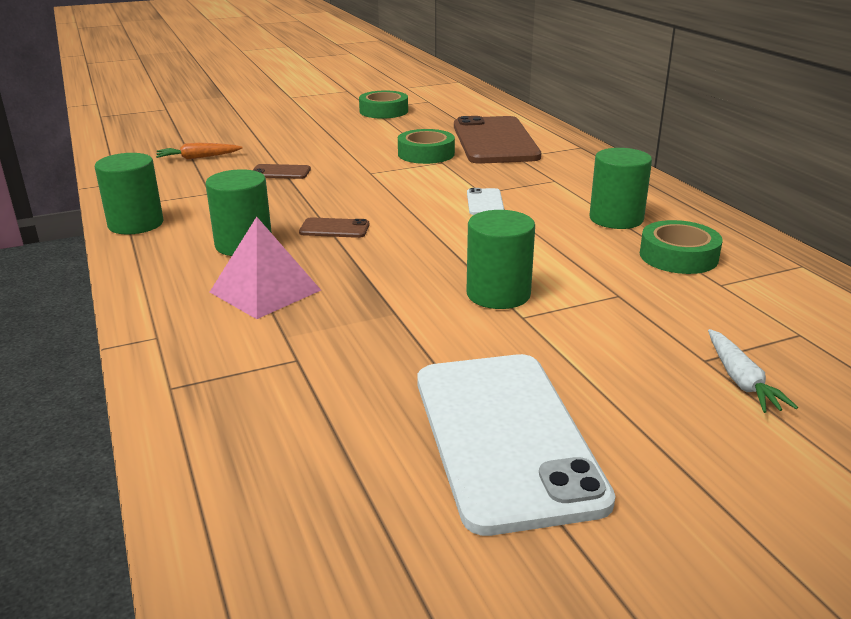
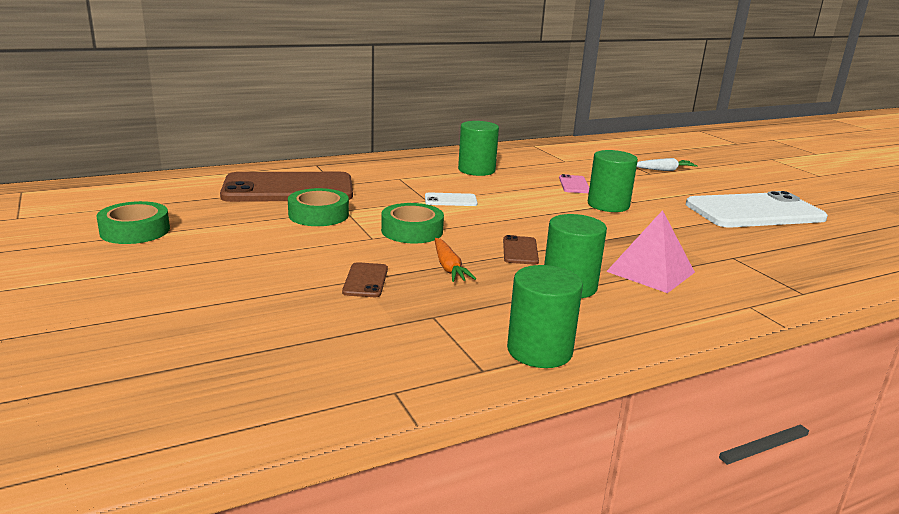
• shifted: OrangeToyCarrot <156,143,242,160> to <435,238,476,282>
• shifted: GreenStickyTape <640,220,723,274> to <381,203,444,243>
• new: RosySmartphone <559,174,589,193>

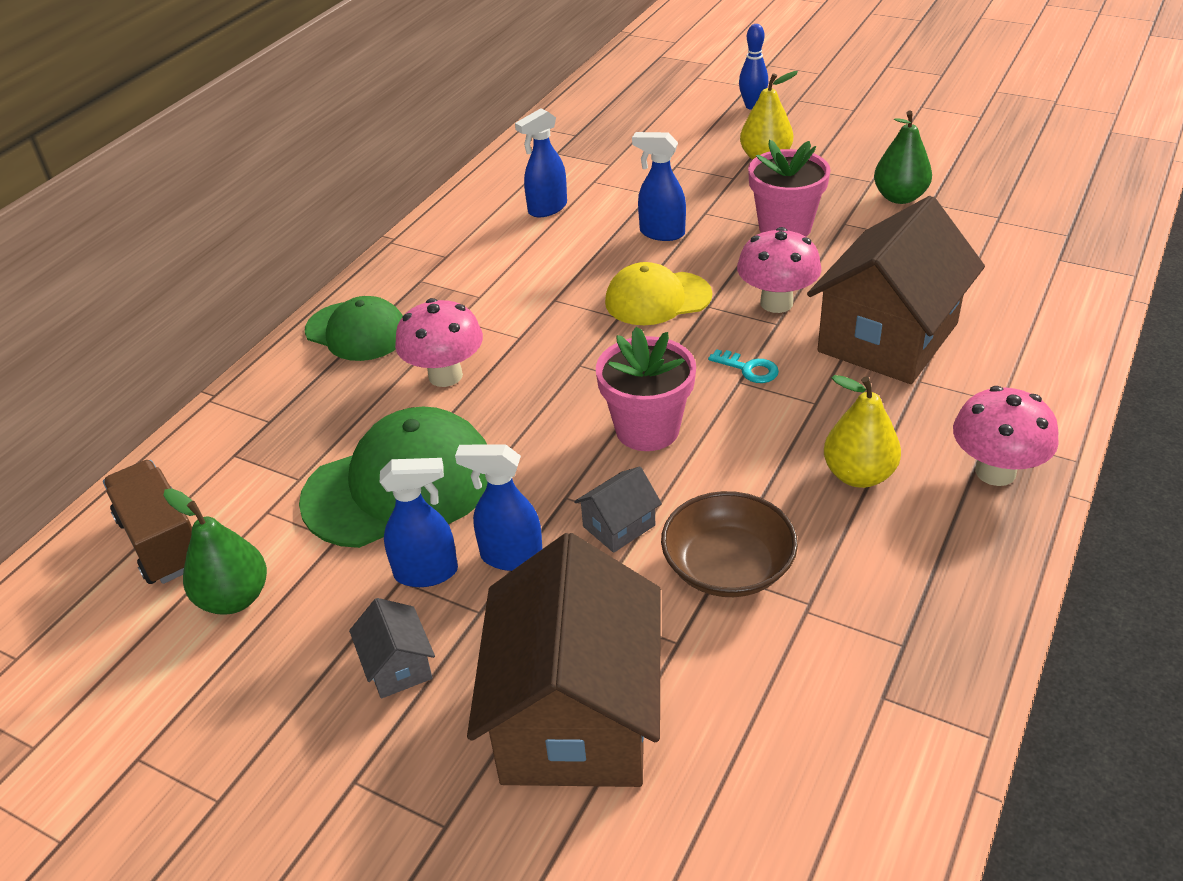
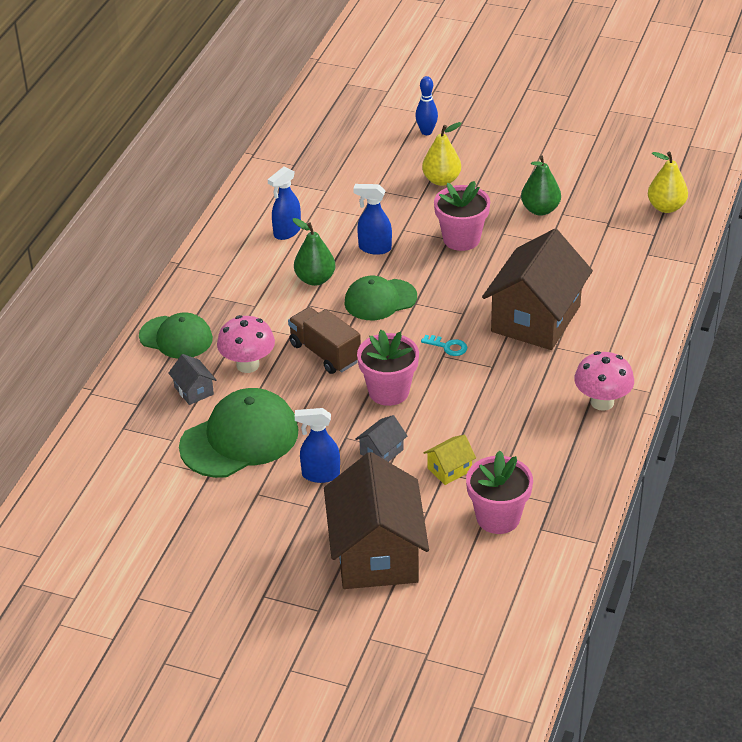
• gone: RosyToadstool <737,227,821,313>
• repainted: YellowPeakedCap <605,262,712,325> to GreenPeakedCap <344,276,417,320>
• shifted: YellowToyPear <824,375,901,488> to <648,152,688,213>
• gone: CobaltSprayer <380,458,458,587>
• shifted: RussetTruck <103,460,192,584> to <288,307,361,374>
• shifted: GreenToyPear <164,488,267,615> to <292,218,335,286>
• swapped: RussetBowl <661,491,798,597> to YellowCottage <424,435,476,485>
• shifted: GreyCottage <349,598,435,699> to <168,354,216,405>
• new: RosyPottedPlant <466,450,533,534>

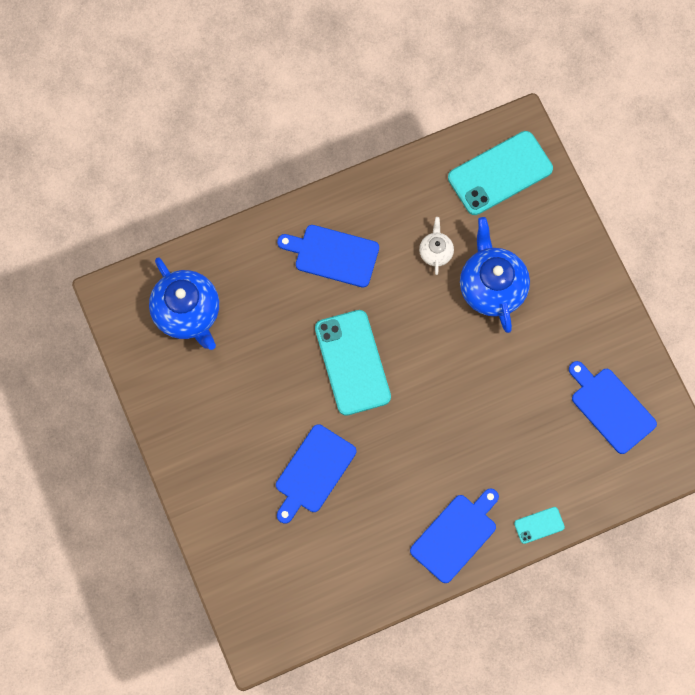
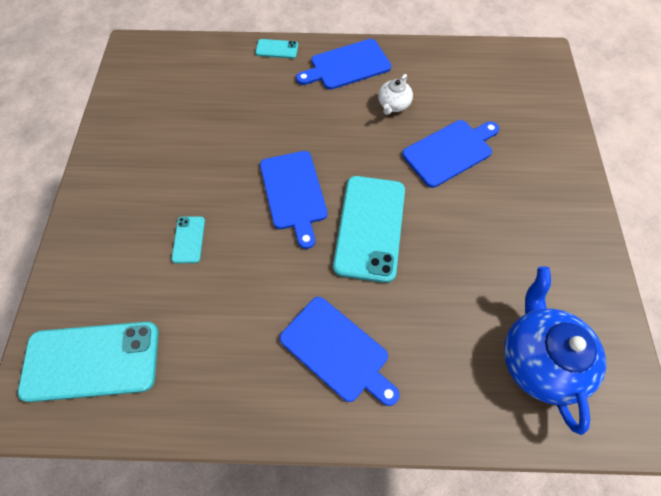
• shifted: WhiteChinaTeapot <419,217,454,275> to <378,74,413,115>
• swapped: CobaltChinaTeapot <460,217,530,333> to AquaSmartphone <172,216,205,263>
• shifted: CobaltCuttingBoard <569,361,657,454> to <260,151,327,249>

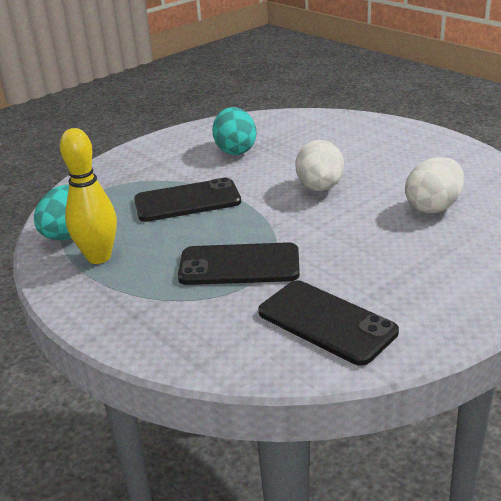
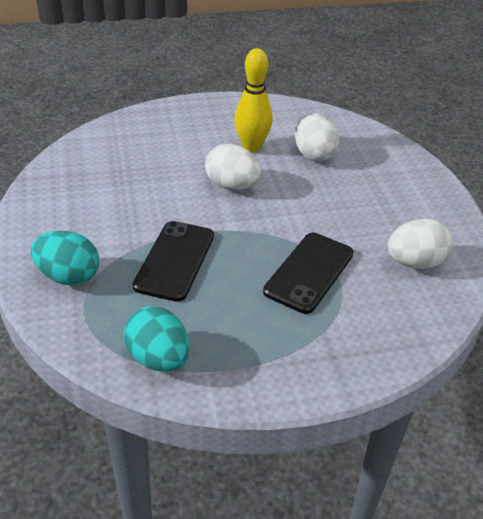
• shifted: AquaToyEgg <212,107,257,155> to <31,231,99,286>
• shifted: YellowTenpin <60,128,117,264> to <234,48,273,153>
• swapped: BlackSmartphone <258,280,399,366> to WhiteToyEgg <388,219,453,269>

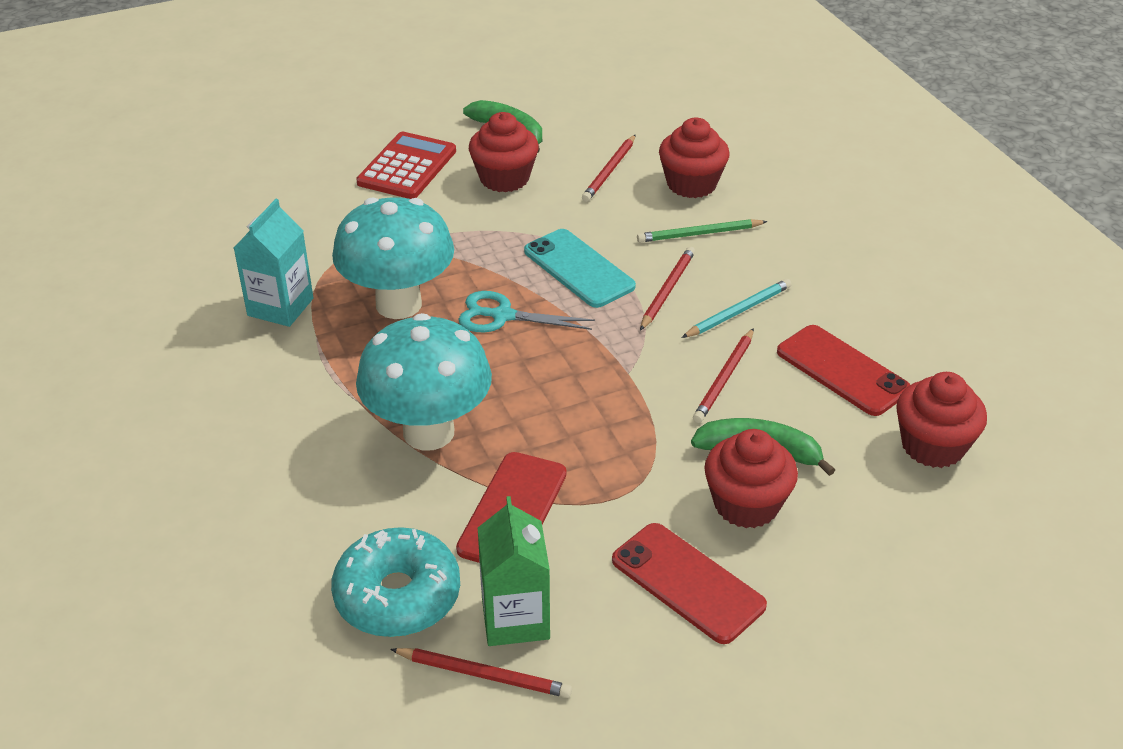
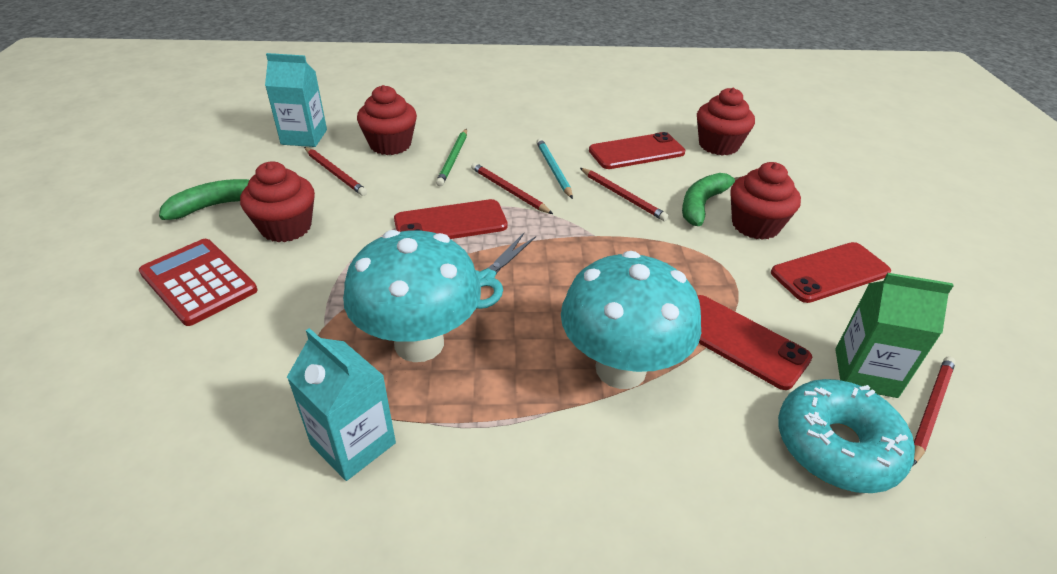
• repainted: AquaSmartphone <524,229,636,308> to ScarletSmartphone <394,199,508,239>
• new: AquaCarton <265,53,327,147>

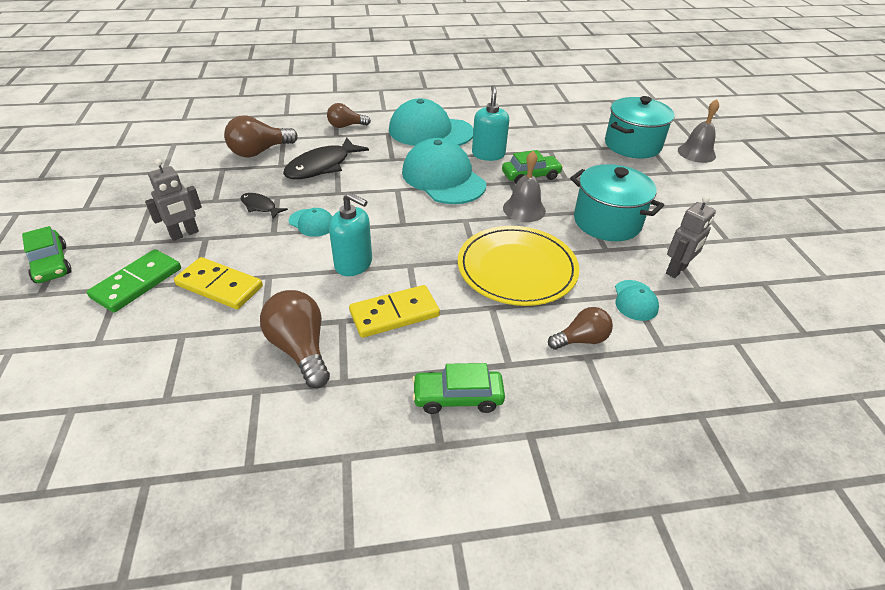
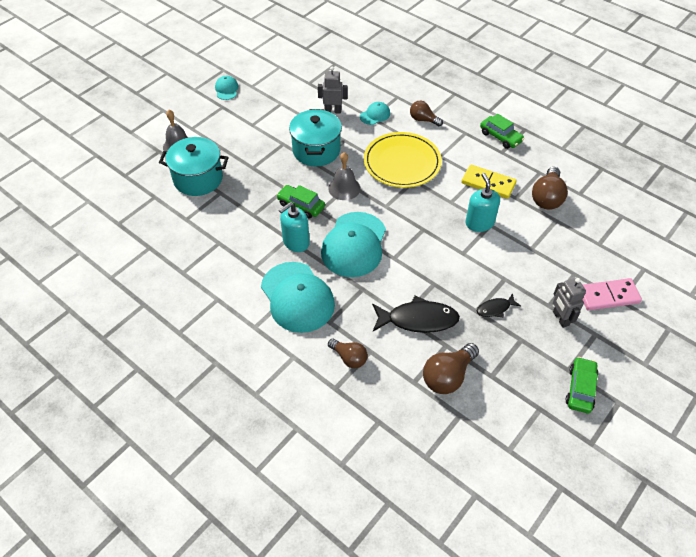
• rotated: RussetLightbulb <224,115,298,157> = <423,343,479,394> 120 degrees clockwise
• rotated: GreyToyRobot <145,159,202,241> = <553,278,586,328> 120 degrees counterclockwise
• rotated: BlackToyFish <241,193,288,219> = <477,293,521,317> 75 degrees clockwise
• shifted: AquaPeakedCap <289,208,332,237> to <215,76,238,100>
• shifted: GreenToyCar <22,226,72,283> to <565,357,598,413>
• repainted: GreenDomino <87,249,181,313> to RosyDomino <582,278,642,310>
• gone: YellowDomino <174,257,263,309>

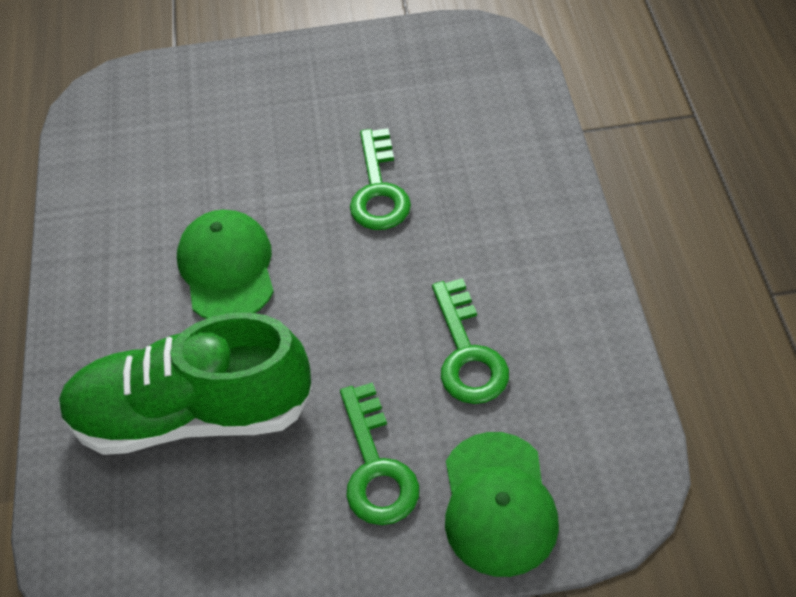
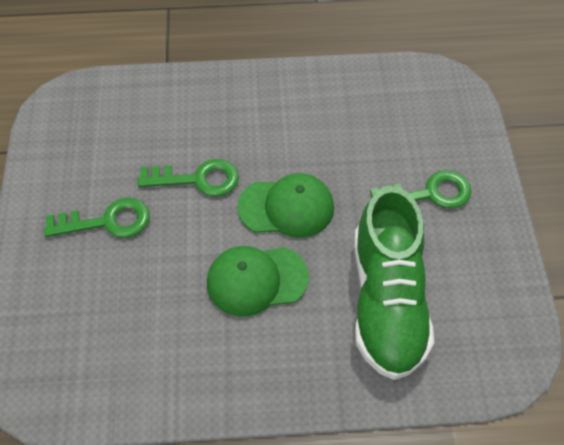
• shifted: GreenLatchkey <432,278,509,404> to <44,198,150,238>
• shifted: GreenPeakedCap <445,432,559,577> to <237,173,334,238>

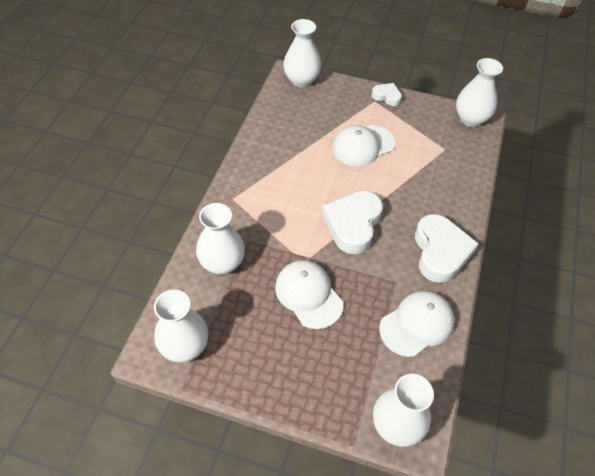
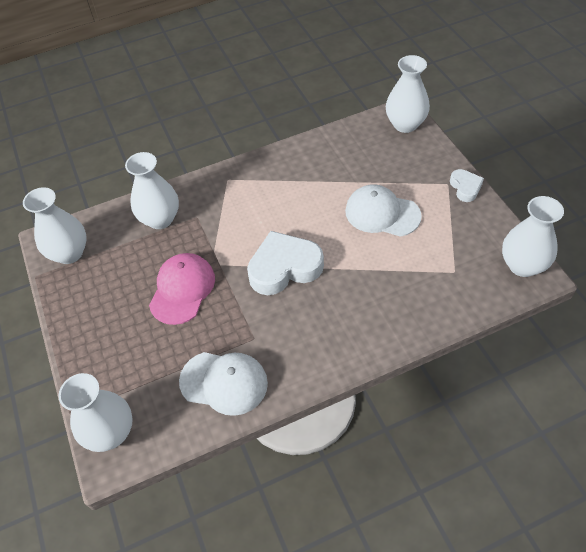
• gone: WhiteLoveHeart <415,214,479,283>
• repainted: WhitePeakedCap <275,260,343,329> to RosyPeakedCap <149,253,215,325>

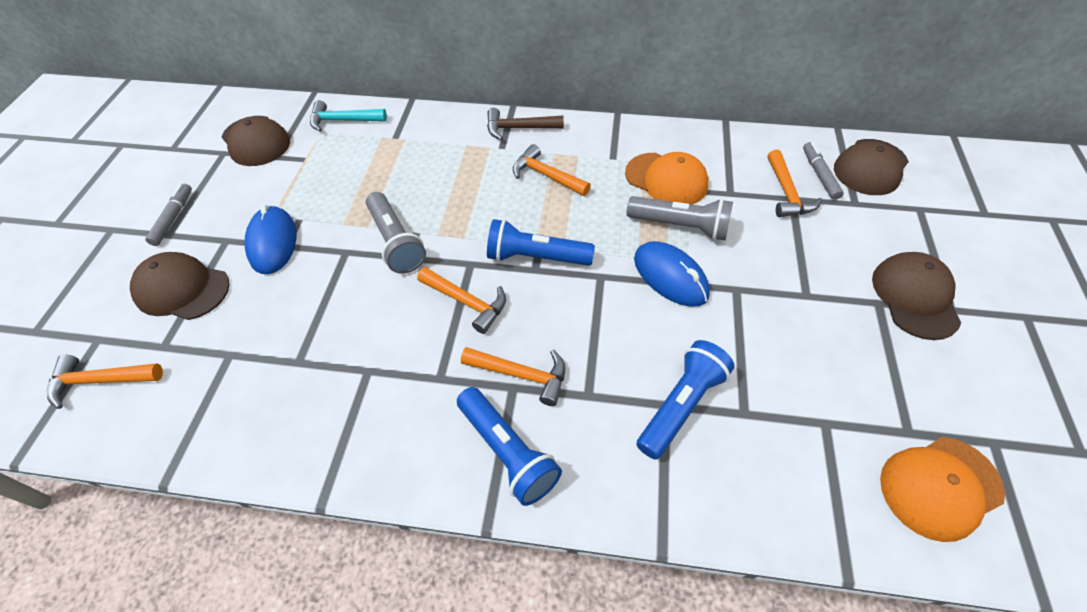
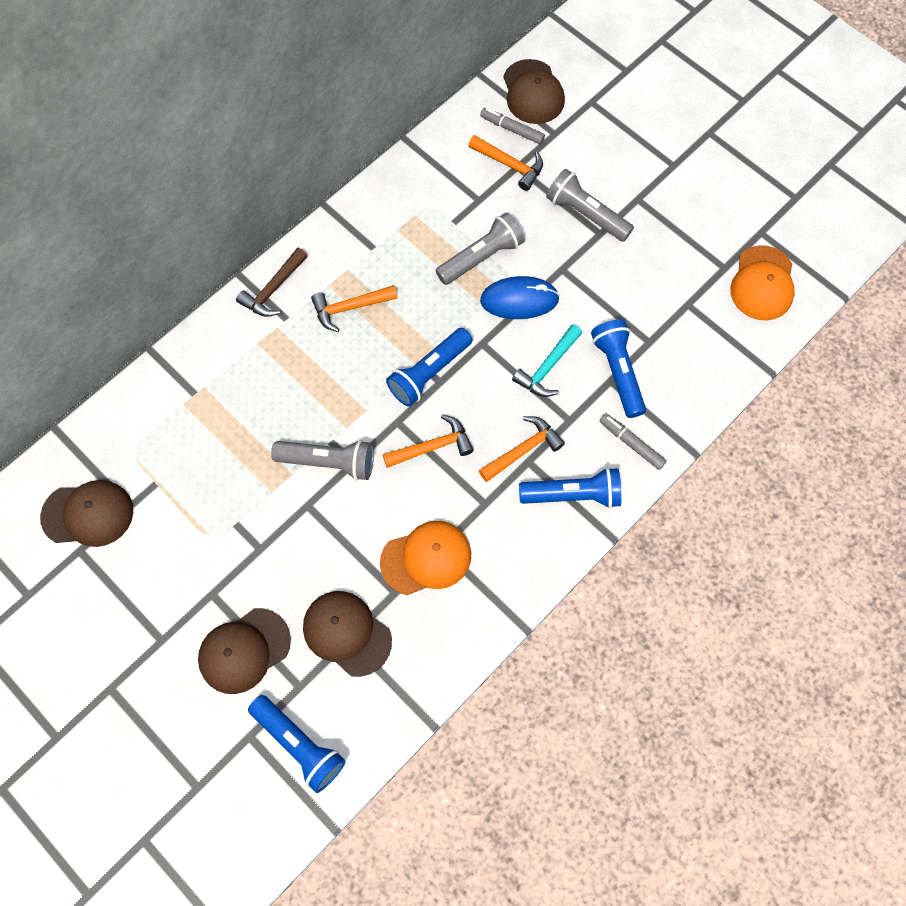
• shifted: AquaCarpenter'sHammer <310,100,387,132> to <512,324,582,397>
• shifted: OrangePeakedCap <625,152,709,205> to <380,521,471,595>
• shifted: GreyMarkerPen <145,184,192,246> to <600,414,667,470>
• gone: CobaltMouse <245,205,297,274>
• shifted: RussetPeakedCap <872,252,961,340> to <303,591,392,677>
• swapped: OrangeCarpenter'sHammer <47,354,163,409> to CobaltPocketTorch <248,695,346,793>
• new: GreyPocketTorch <546,169,634,242>

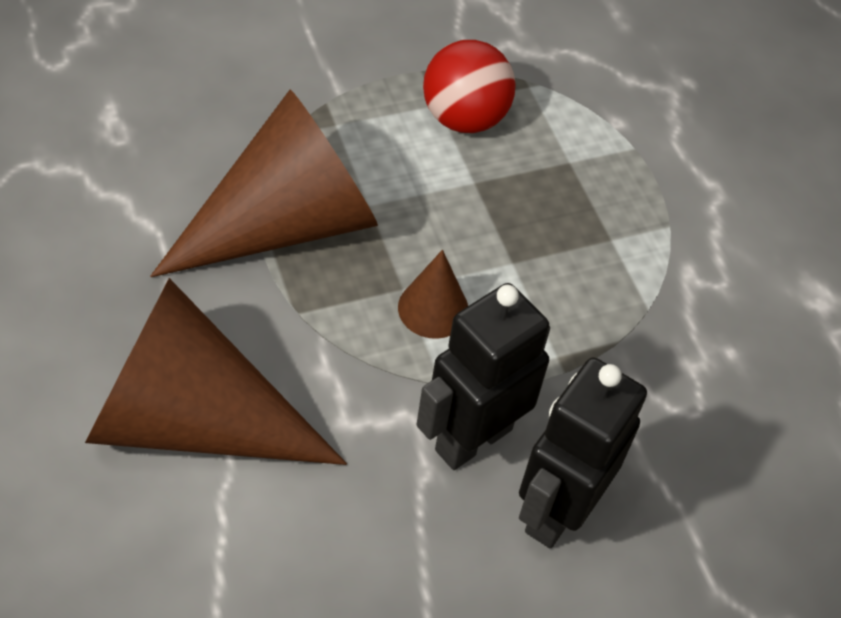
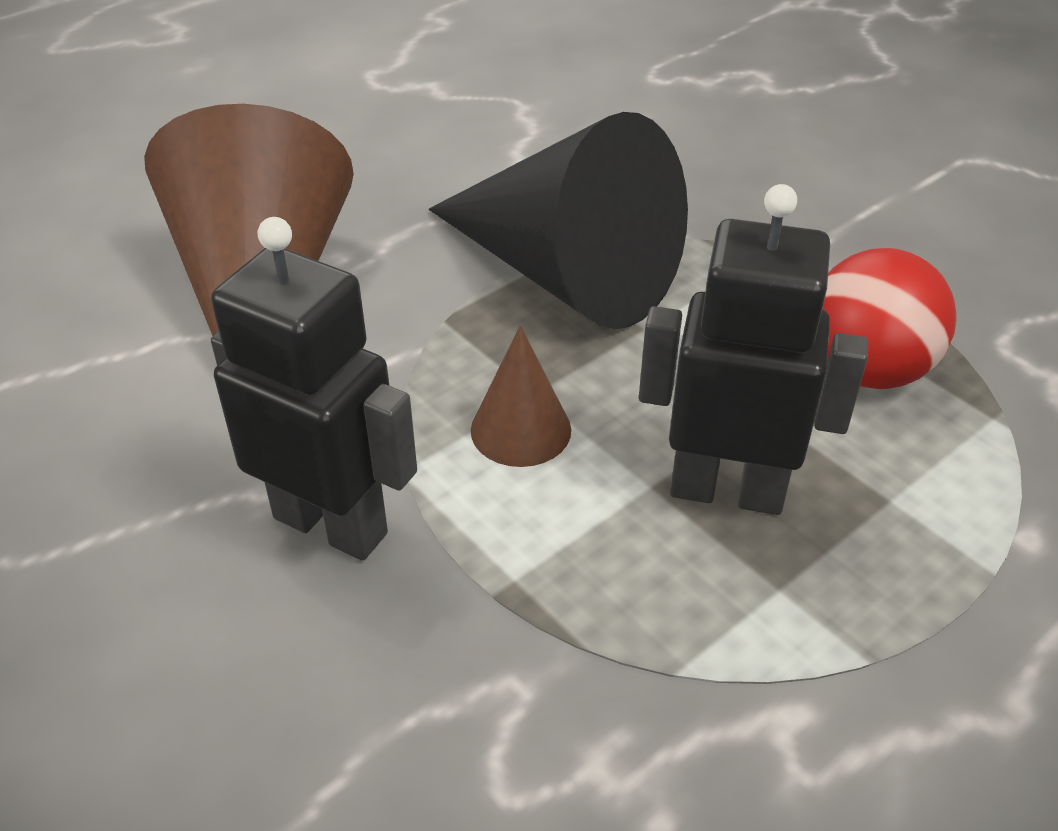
• repainted: RussetSolidCone <150,90,378,277> to BlackSolidCone <429,112,688,329>
• shifted: BlackToyRobot <519,357,647,548> to <639,184,868,515>

